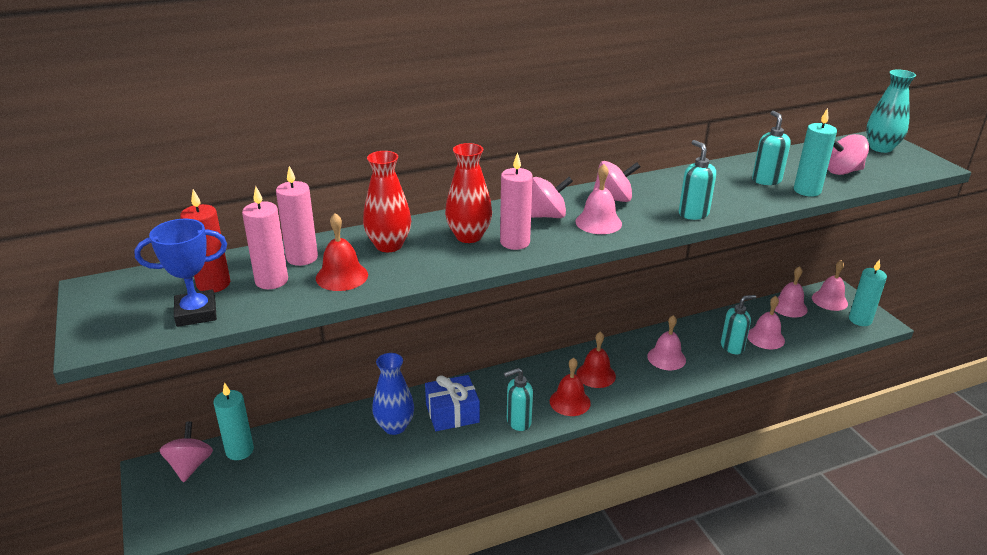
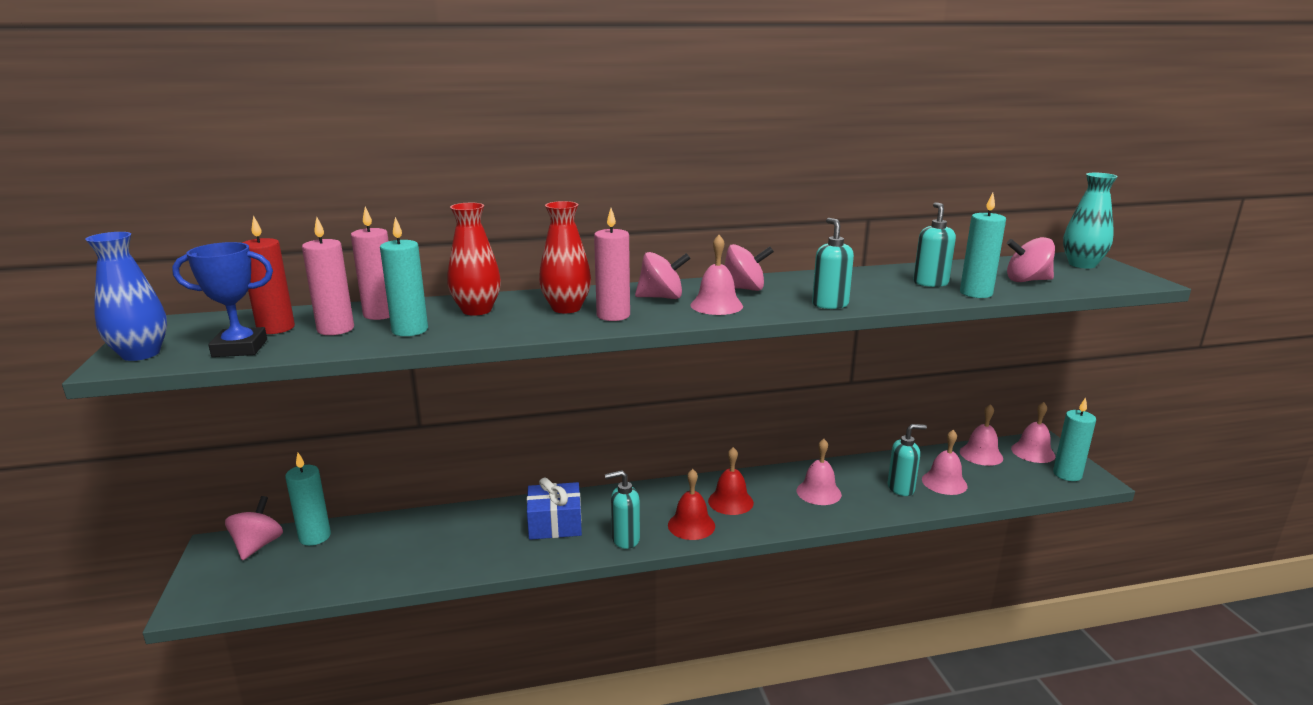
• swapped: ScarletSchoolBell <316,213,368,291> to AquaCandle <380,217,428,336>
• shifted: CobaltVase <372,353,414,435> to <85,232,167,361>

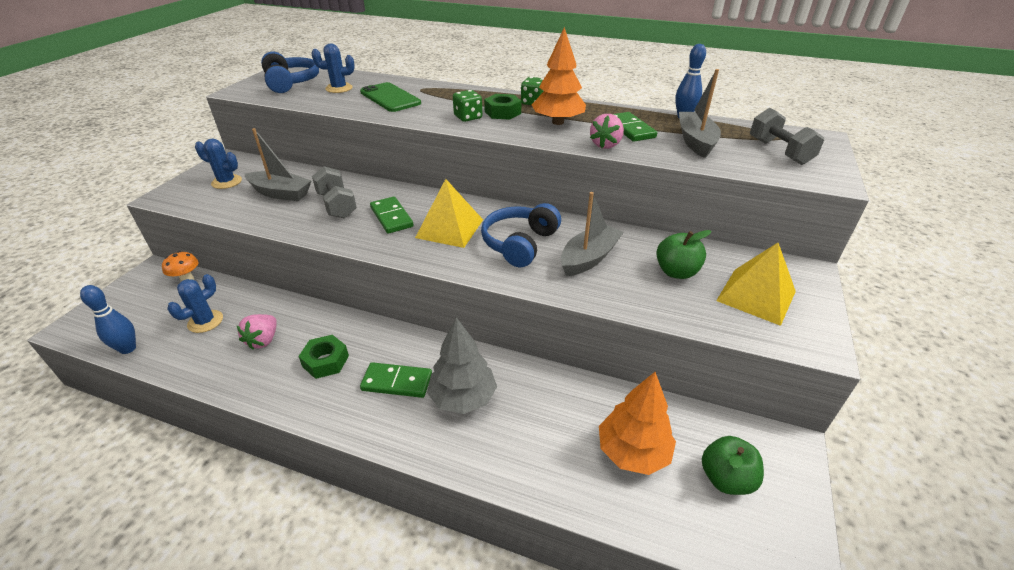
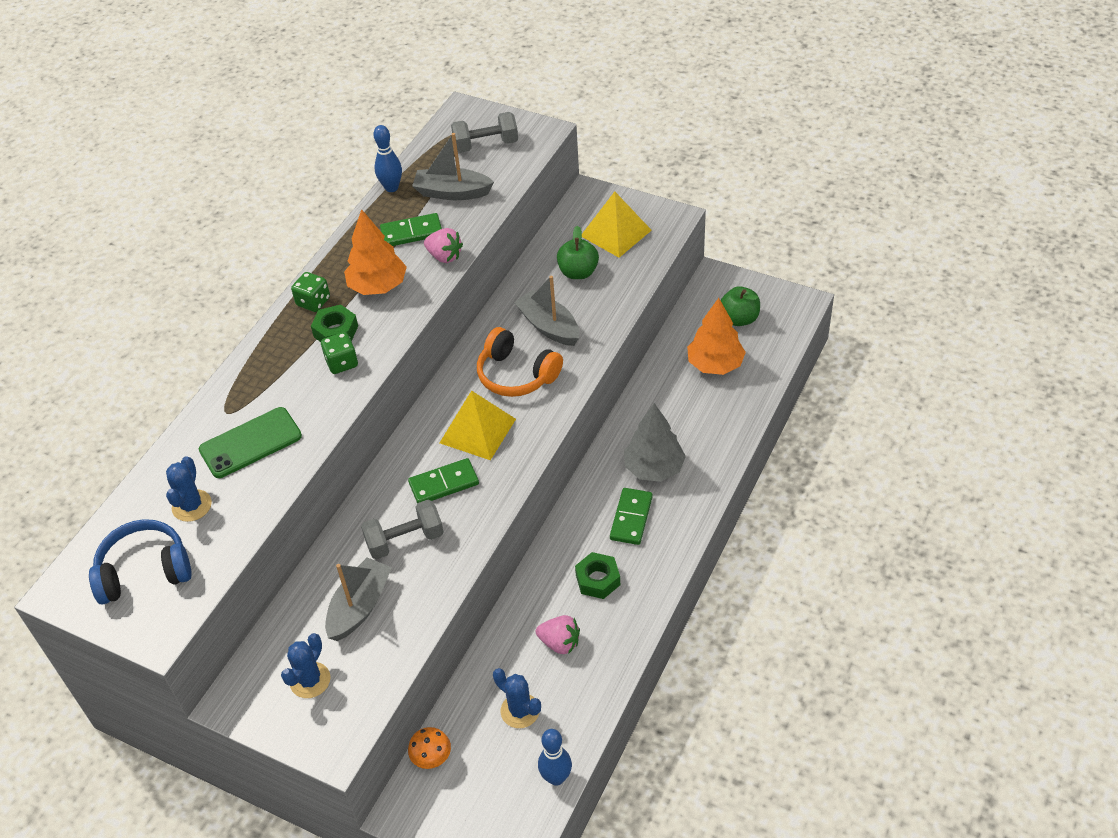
• repainted: CobaltHeadphones <481,203,561,267> to OrangeHeadphones <477,327,563,397>

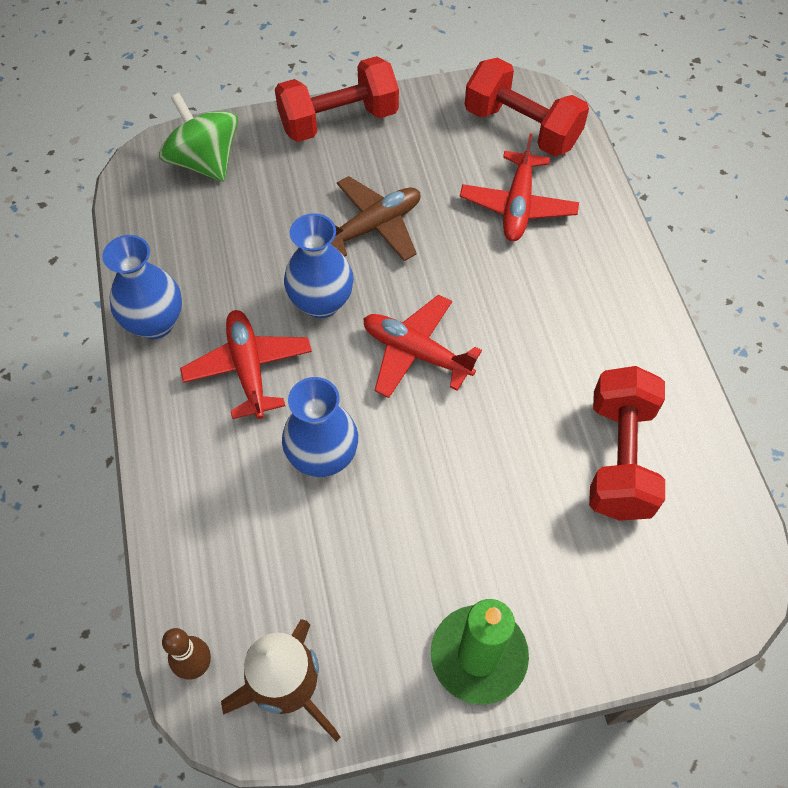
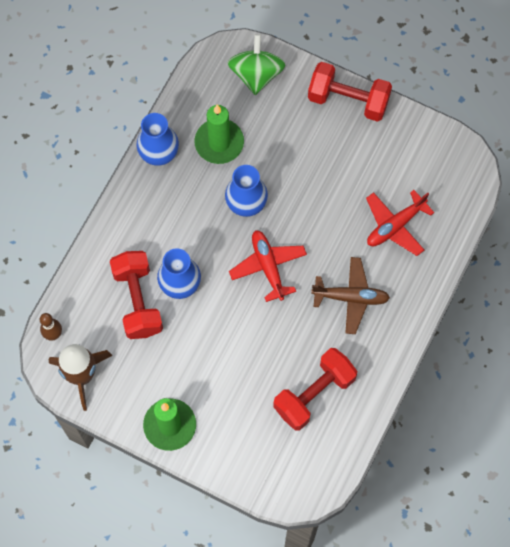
• shifted: ScarletDumbbell <465,57,589,156> to <110,251,163,339>
• shifted: RussetPlane <331,176,420,261> to <311,257,390,334>
• gone: ScarletPlane <180,310,312,419>
• new: GreenCandle <194,105,244,164>

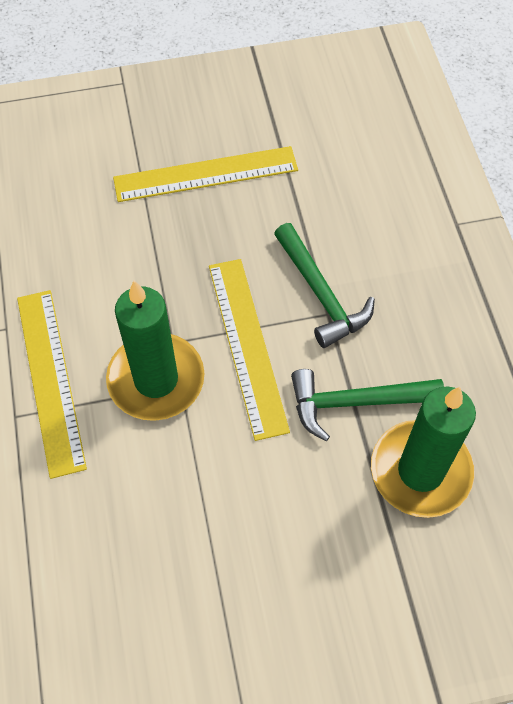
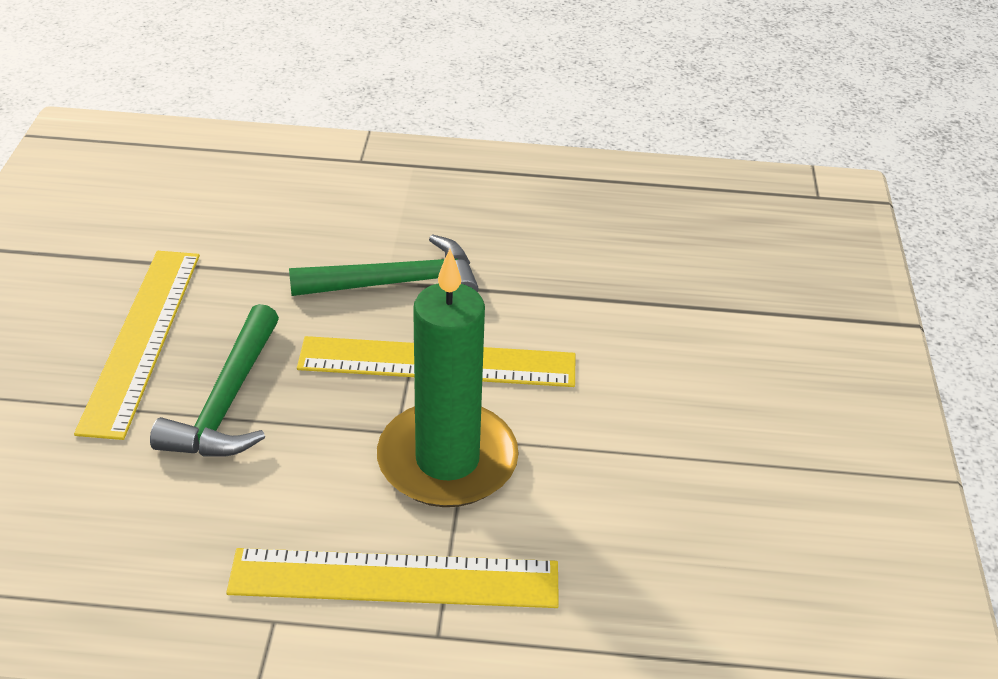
• shifted: GreenCarpenter'sHammer <291,369,444,441> to <150,304,279,457>
• gone: GreenCandle <371,387,476,518>

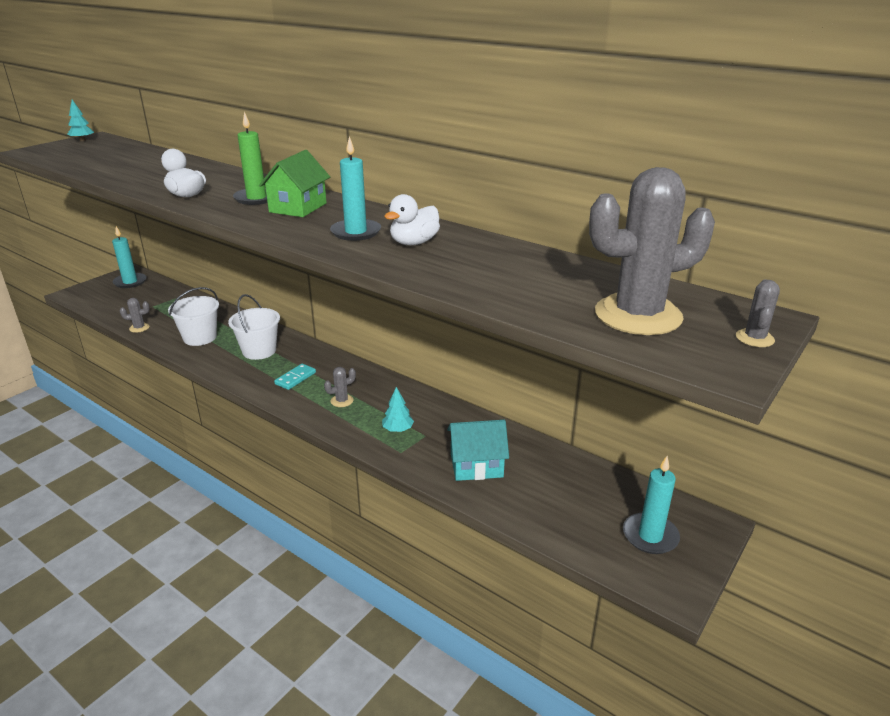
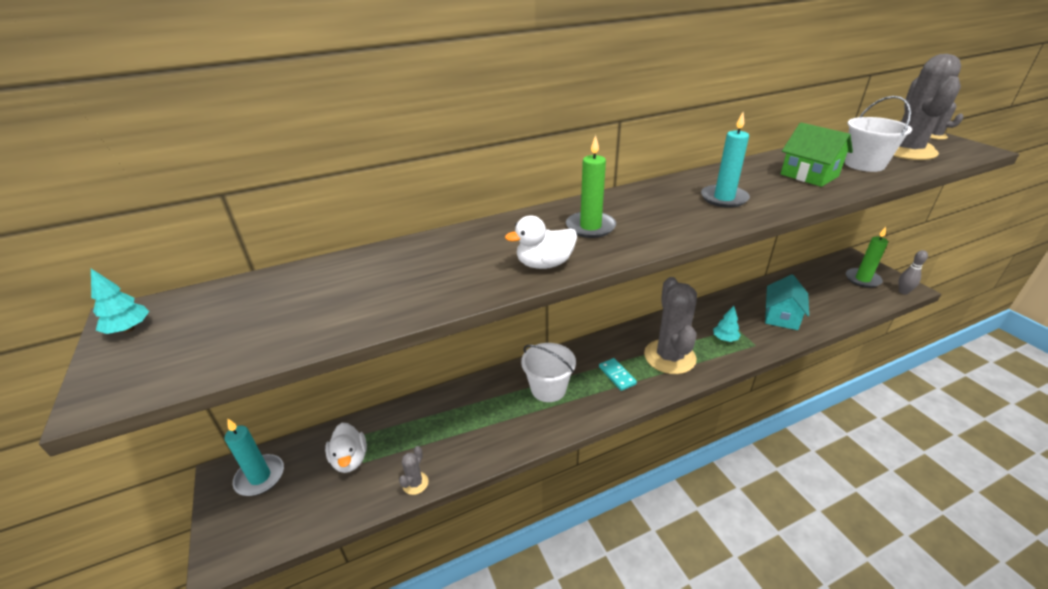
• shifted: GreenCottage <259,150,330,217> to <781,123,853,187>
• shifted: WhiteRubberDuck <384,194,440,245> to <325,423,367,473>
• shifted: WhiteSandBucket <168,287,219,346> to <845,96,912,172>
• scaled: GreyCactus <324,367,356,407> = <644,277,697,374> x2.48
• repainted: AquaCandle <623,456,680,554> to GreenCandle <846,227,888,288>
• new: GreyTenpin <899,250,928,294>

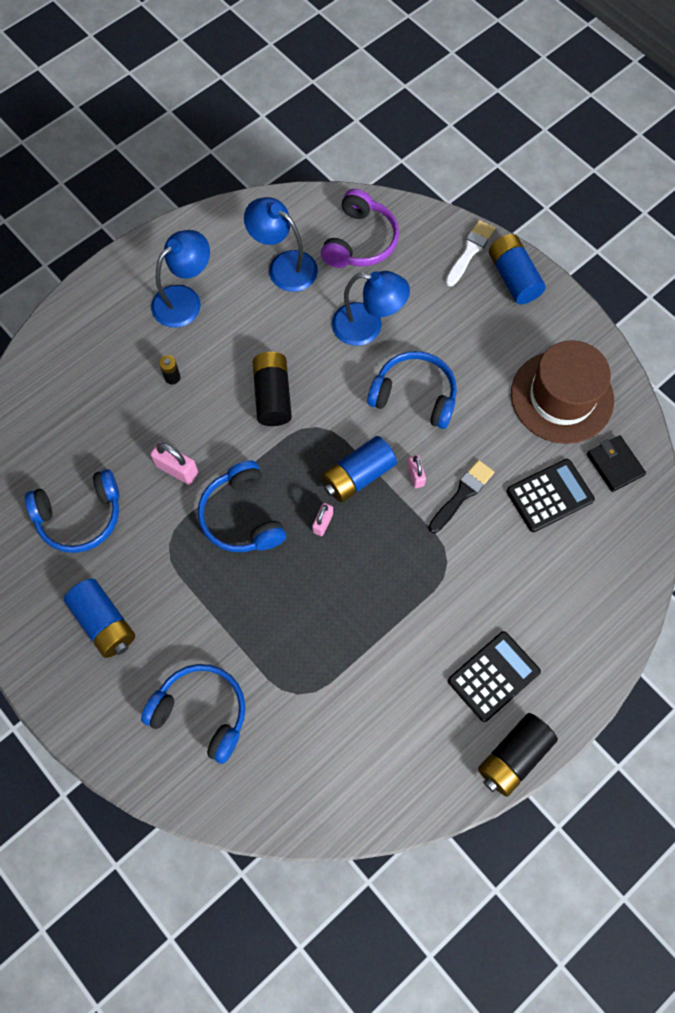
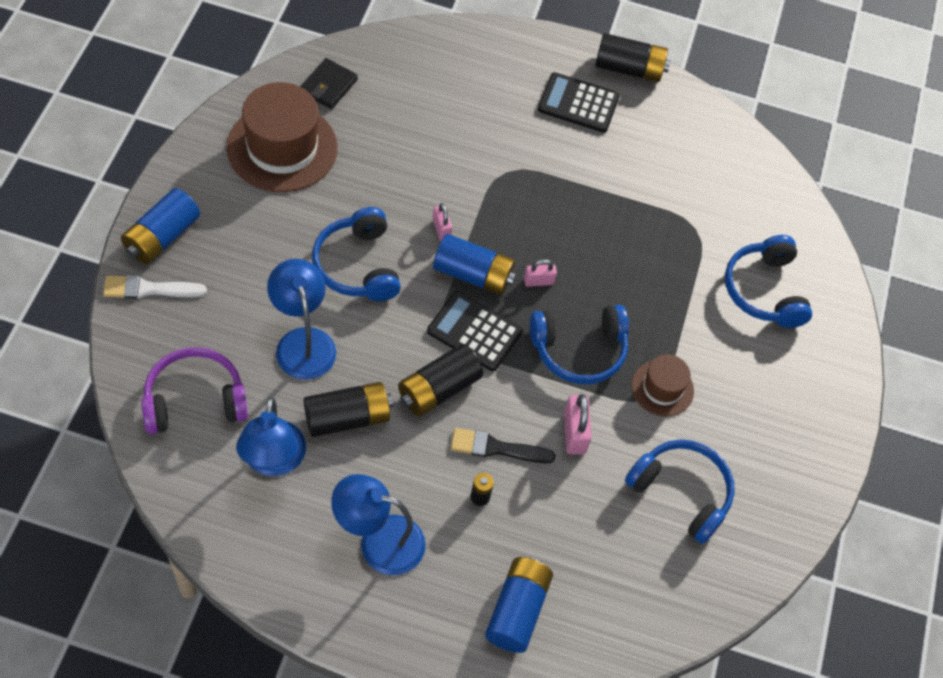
• rotated: RosySmallLock <407,455,426,488> = <433,203,452,241> 60 degrees counterclockwise
• shifted: BlackAddingMachine <507,459,595,532> to <427,291,523,371>
• rotated: CobaltHeadphones <198,460,286,552> = <530,305,629,384> 45 degrees clockwise
• shifted: BlackBrush <428,460,494,533> to <450,428,556,463>
• shifted: CobaltAaBattery <64,579,135,658> to <485,557,553,653>
• new: RussetHat <631,354,694,417>
• new: BlackAaBattery <304,382,393,437>

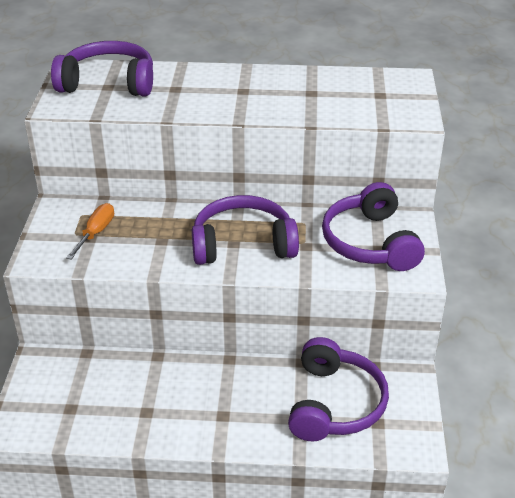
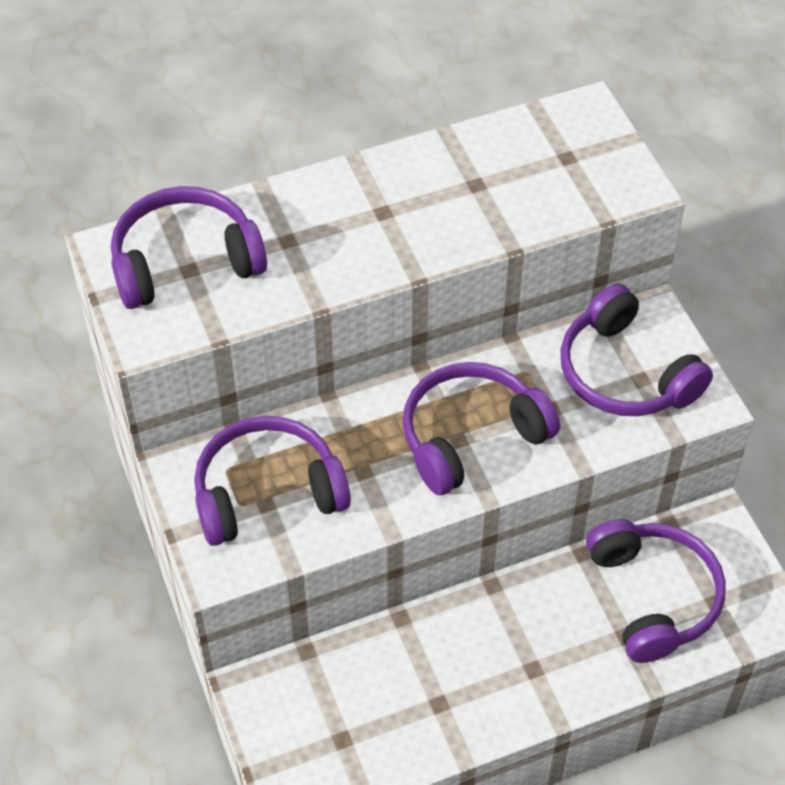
• swapped: OrangeHandScrewdriver <66,203,114,260> to RoyalPurpleHeadphones <194,416,351,546>

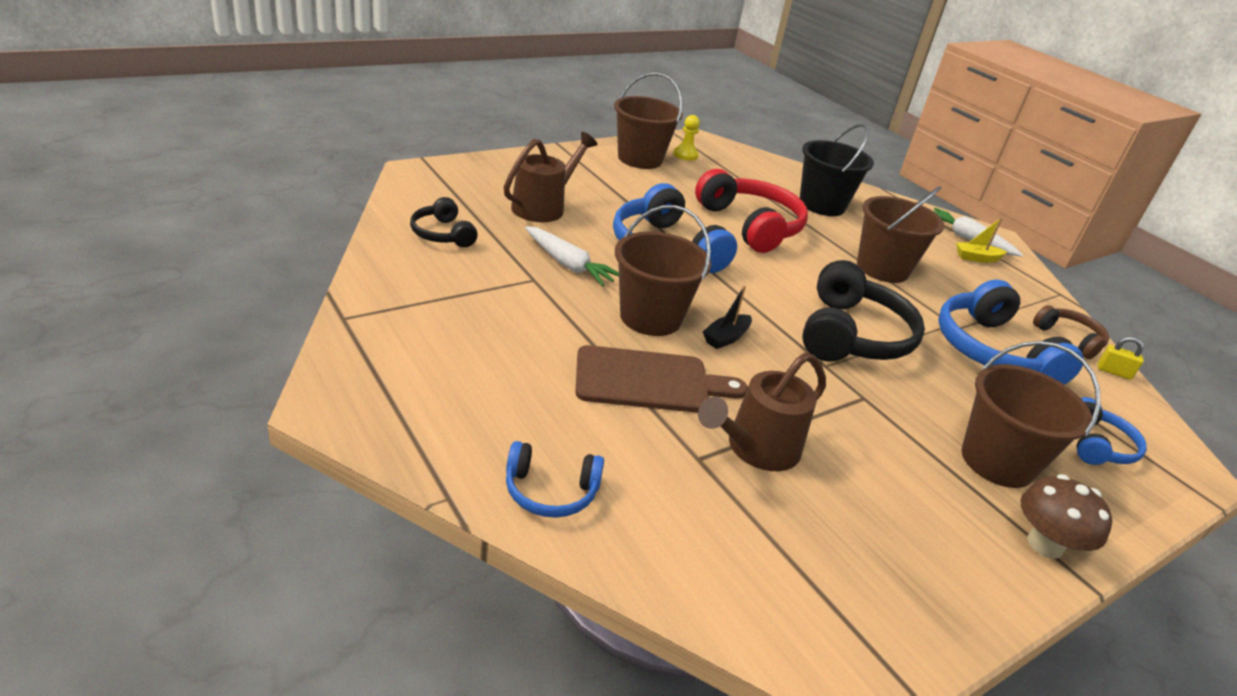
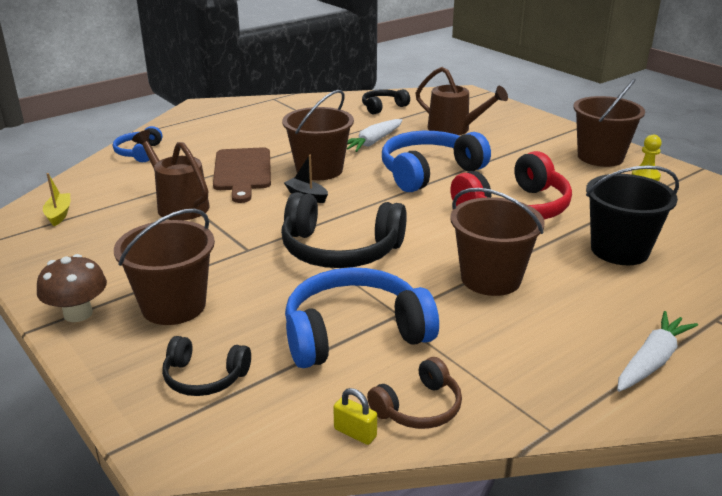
• shifted: YellowBoat <956,217,1007,263> to <43,173,70,226>
• rotated: YellowSmallLock <1098,337,1144,380> = <333,388,377,445> 75 degrees counterclockwise
• repainted: CobaltHeadphones <1077,397,1147,465> to BlackHeadphones <162,336,251,396>

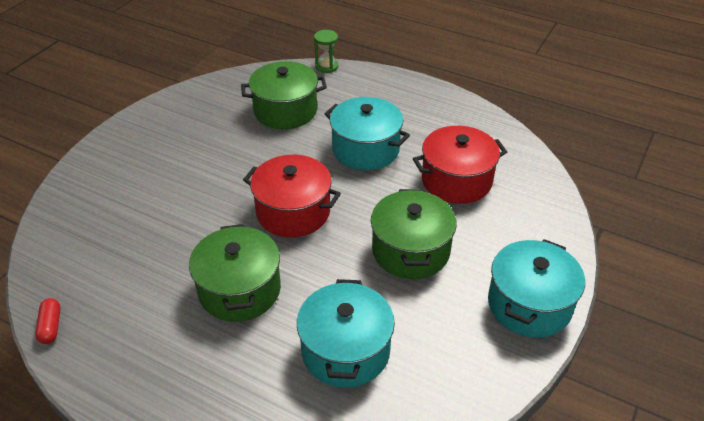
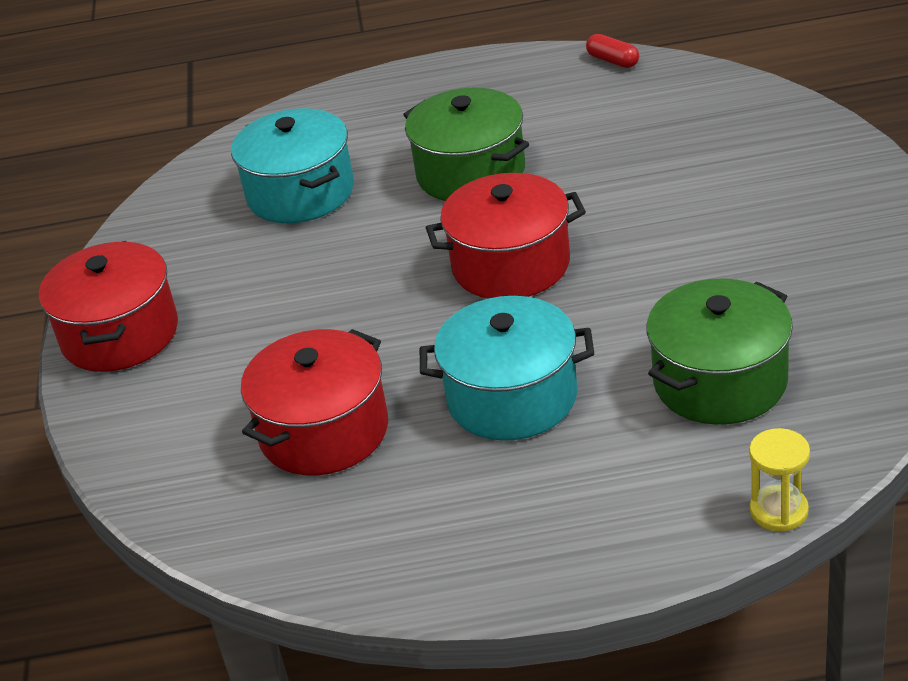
• repainted: GreenHourglass <314,30,338,73> to YellowHourglass <749,428,810,532>
• gone: GreenPot <371,189,457,279>
• repainted: AquaPot <488,239,585,338> to ScarletPot <39,241,178,372>

